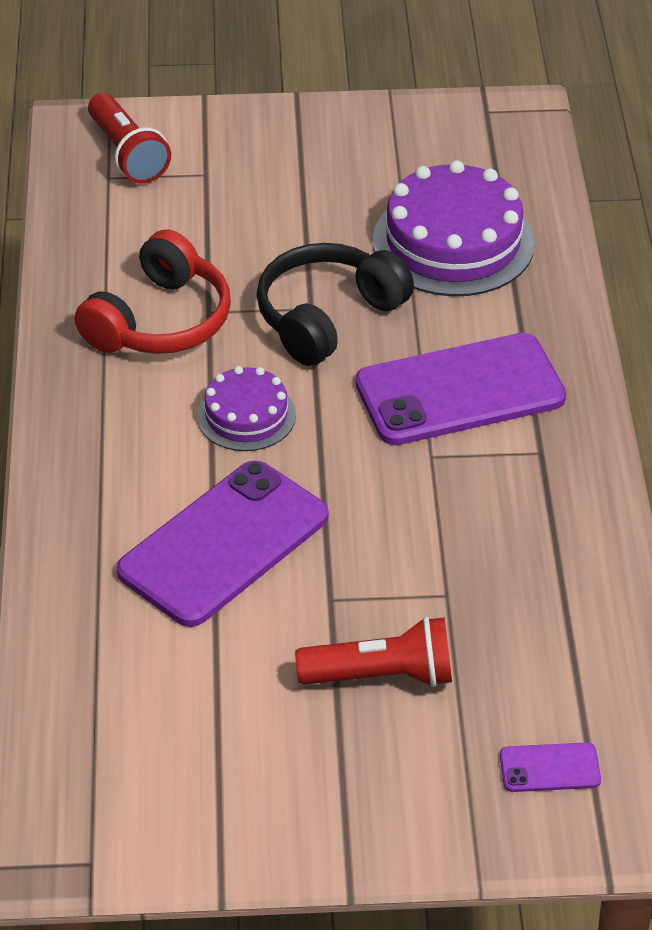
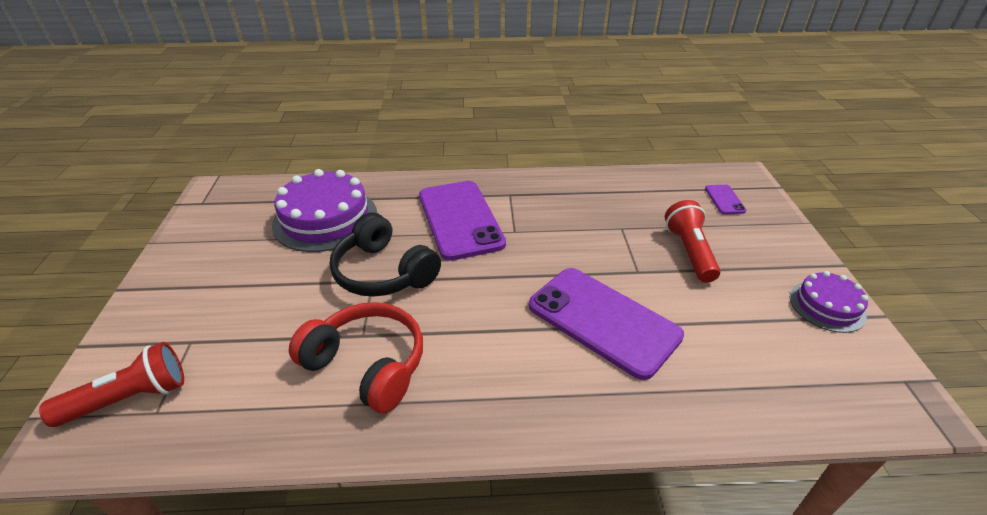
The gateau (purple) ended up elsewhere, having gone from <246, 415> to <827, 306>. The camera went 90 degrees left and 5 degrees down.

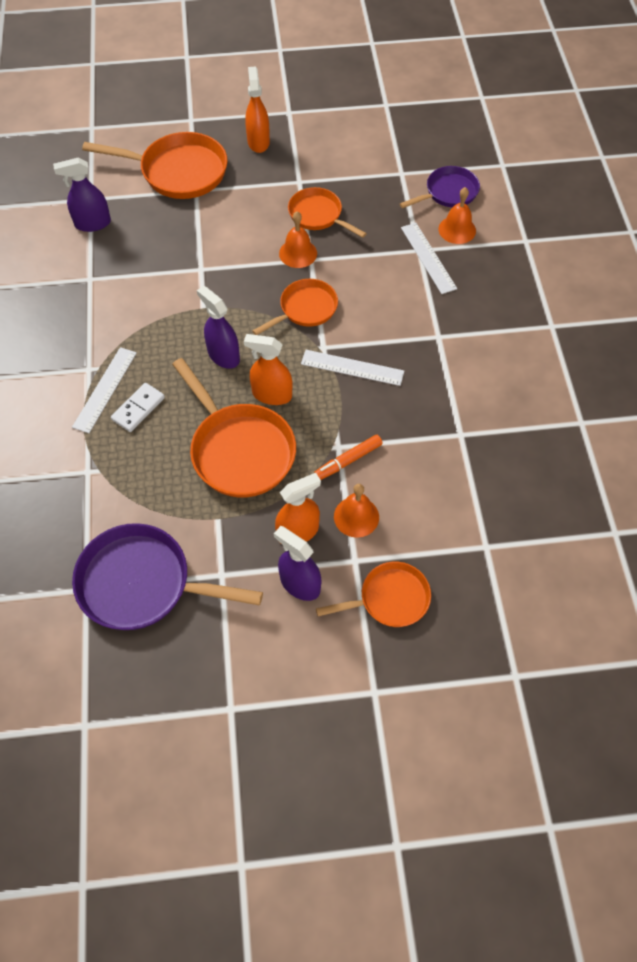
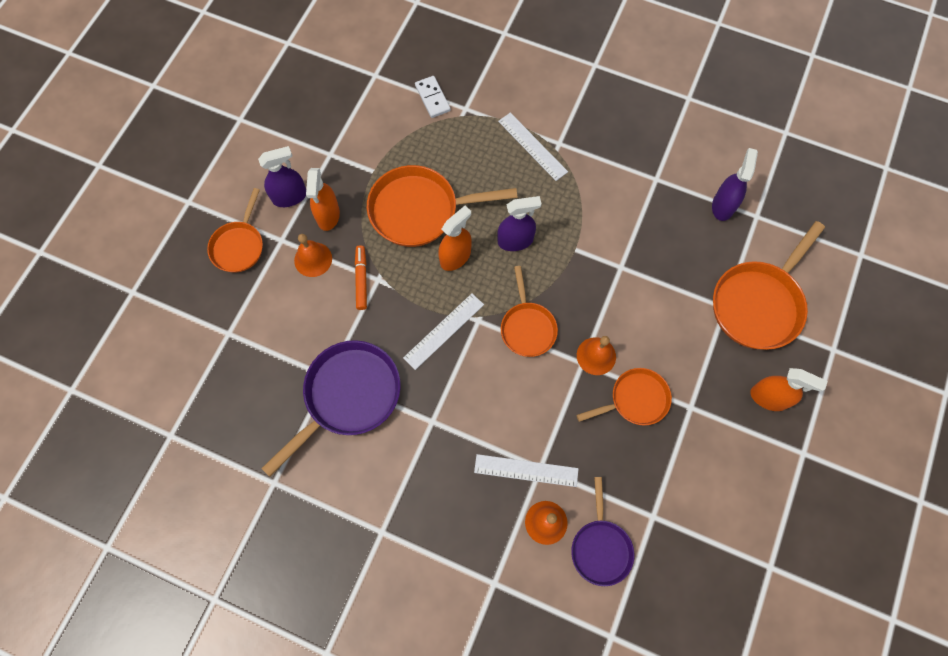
The skillet (purple) ended up elsewhere, having gone from <142, 583> to <348, 396>. The domino (snow-white) ended up elsewhere, having gone from <138, 408> to <432, 98>. The camera went 120 degrees right and 10 degrees up.

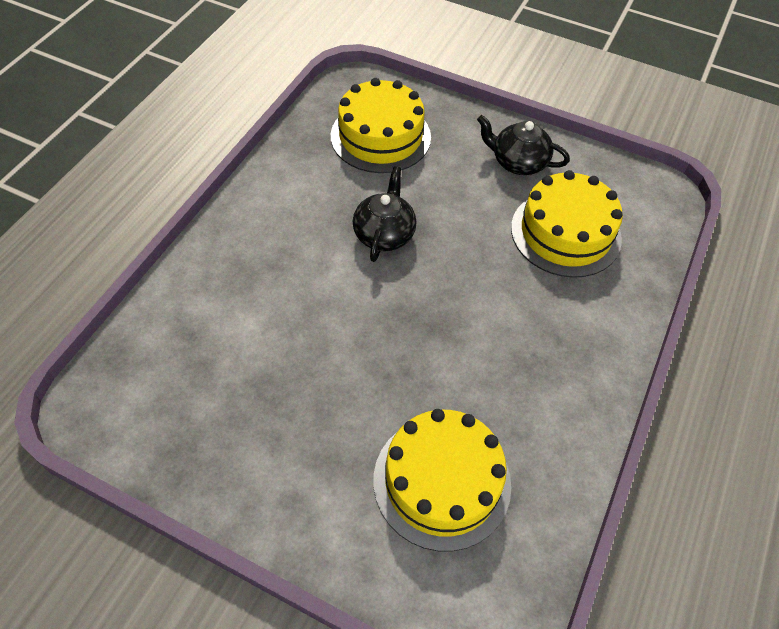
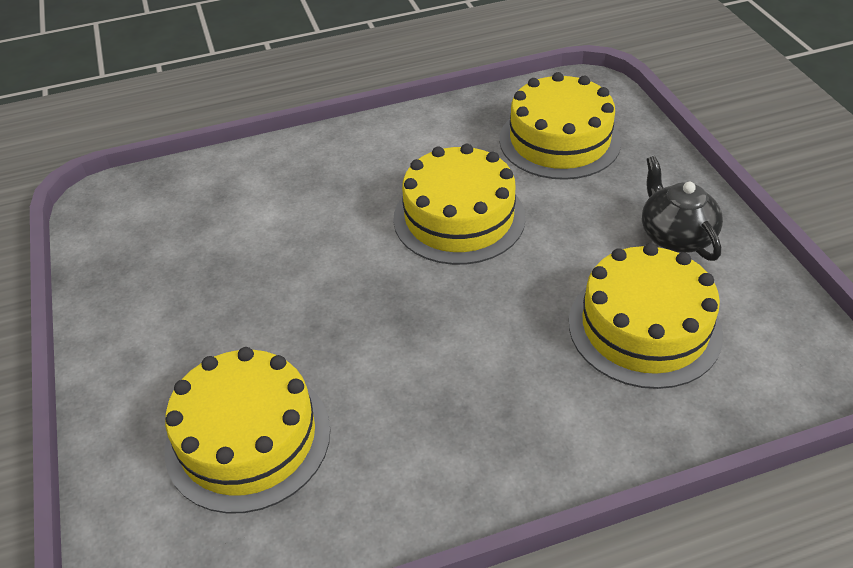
Where the china teapot (black) stood at <384, 234>, the gateau (golden) came to stand at <459, 217>. The camera went 50 degrees right and 10 degrees down.

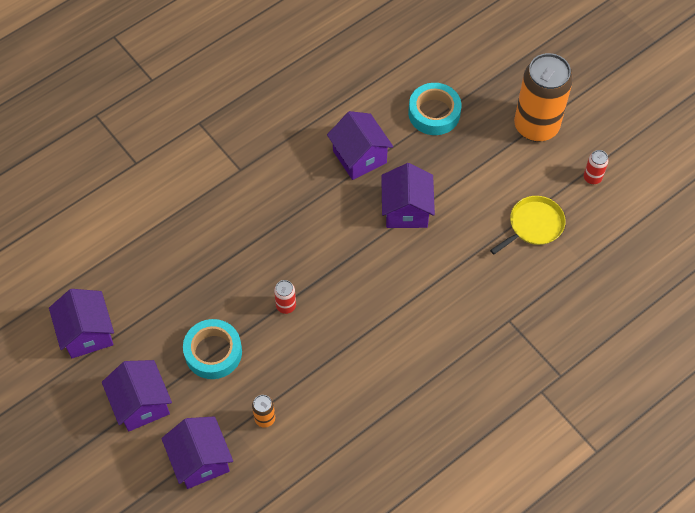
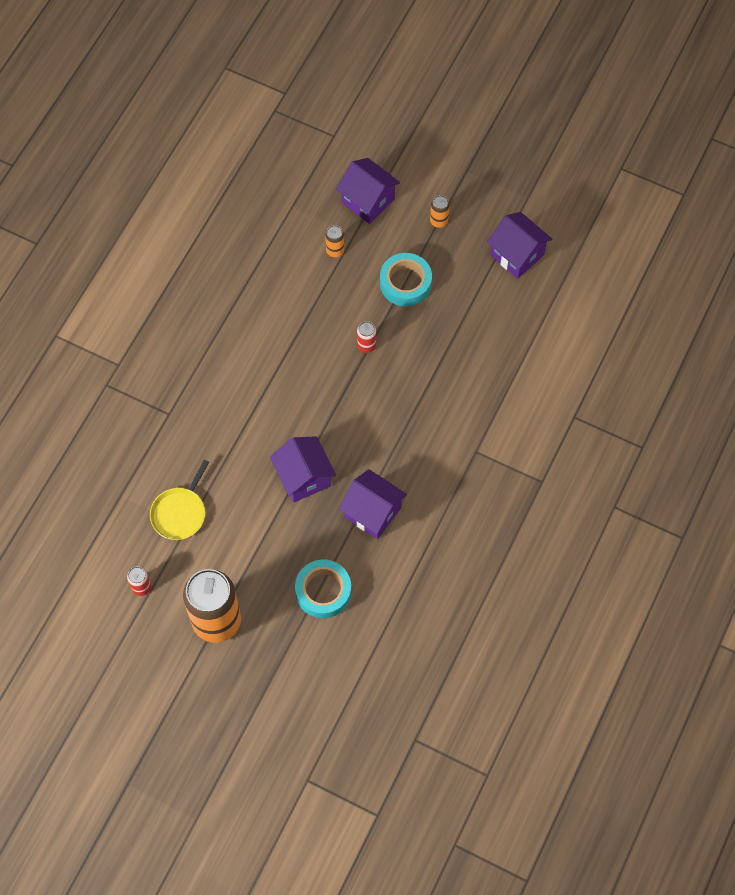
Where the toy house (purple) stood at <141, 404>, the tin (orange) came to stand at <439, 221>. The camera went 155 degrees right and 5 degrees up.

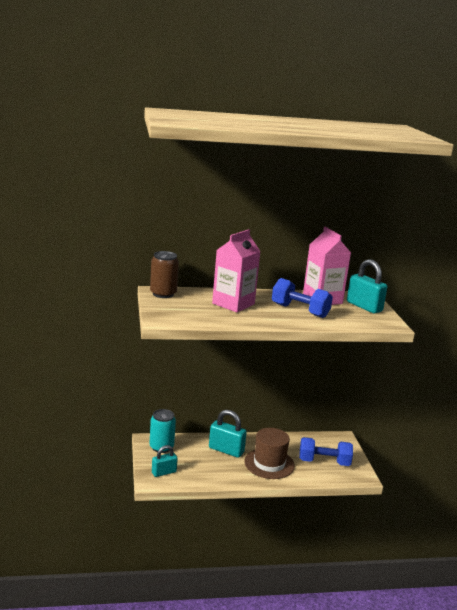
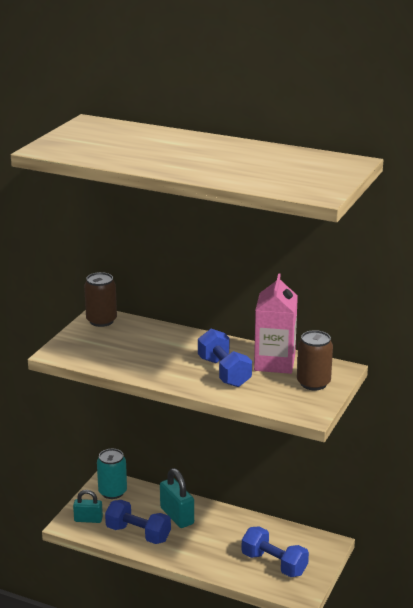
The second view gained the free weight (royal blue) at <138, 534>. Where the padlock (aqua) stood at <364, 307>, the tin (dark brown) came to stand at <313, 383>. The second view lost the milk carton (pink) at <233, 304>. The second view lost the tall hat (dark brown) at <269, 463>. The camera went 35 degrees right and 5 degrees up.

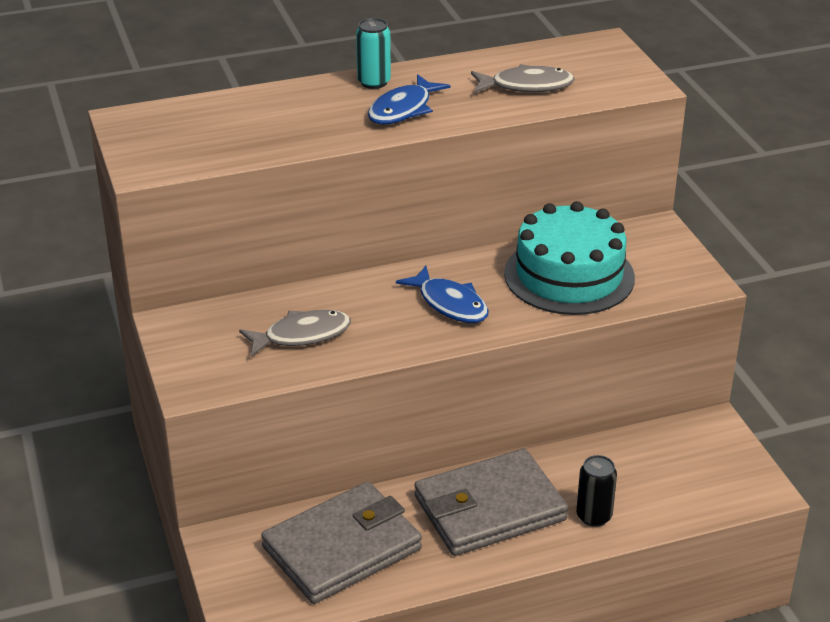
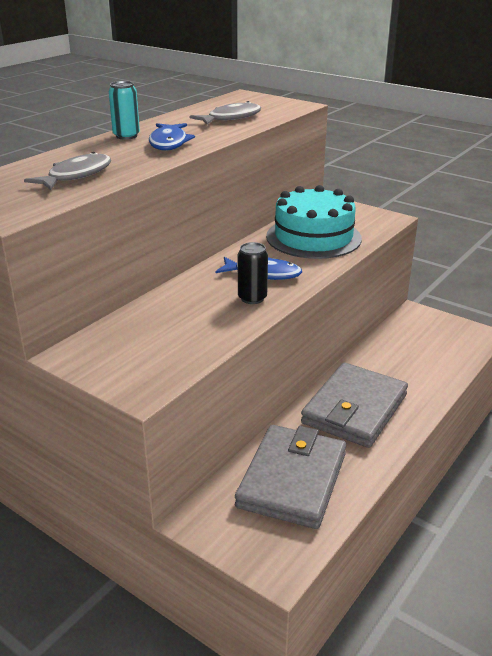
The fish (ash-grey) ended up elsewhere, having gone from <301, 335> to <76, 175>. The tin (black) ended up elsewhere, having gone from <594, 516> to <252, 298>. The camera went 35 degrees left and 5 degrees down.

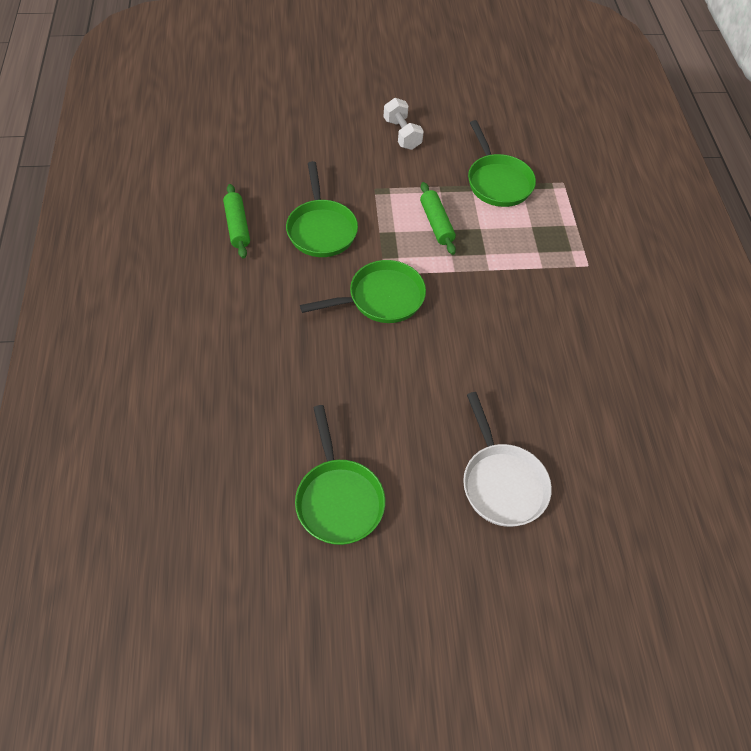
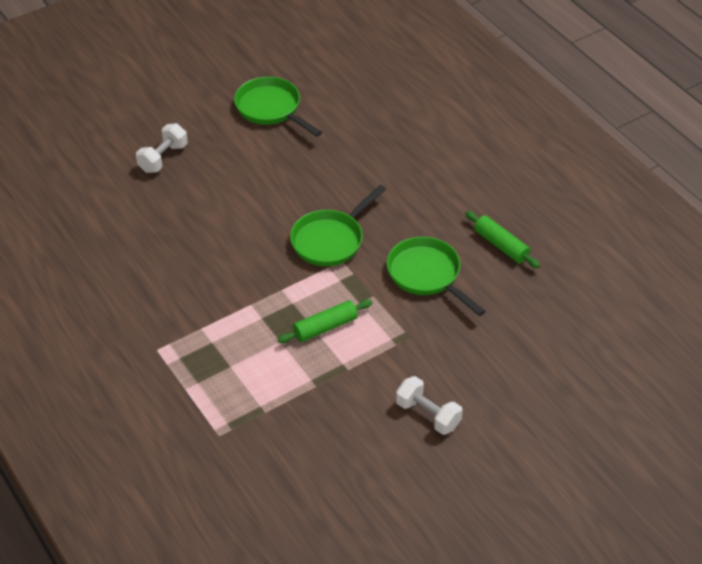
Where the skillet (snow-white) stood at <502, 482>, the free weight (snow-white) came to stand at <163, 158>. The rolling pin (leaf-green) at <436, 223> ended up facing another way, 75 degrees counterclockwise from before. The second view lost the skillet (leaf-green) at <497, 182>. The camera went 155 degrees right and 10 degrees down.

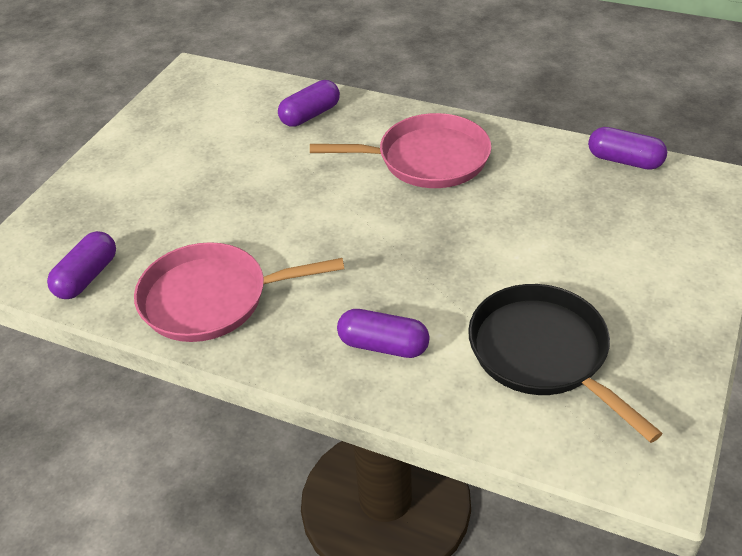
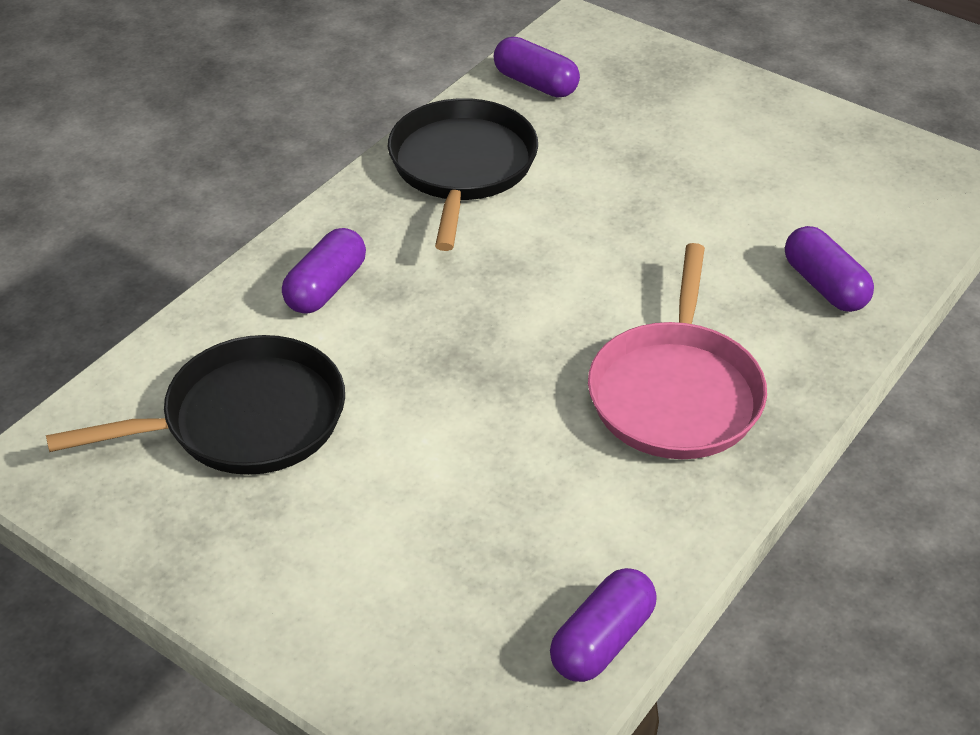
What was the skillet (pink) at <211, 299> turned into the skillet (black) at <462, 167>. The camera went 100 degrees right and 0 degrees up.

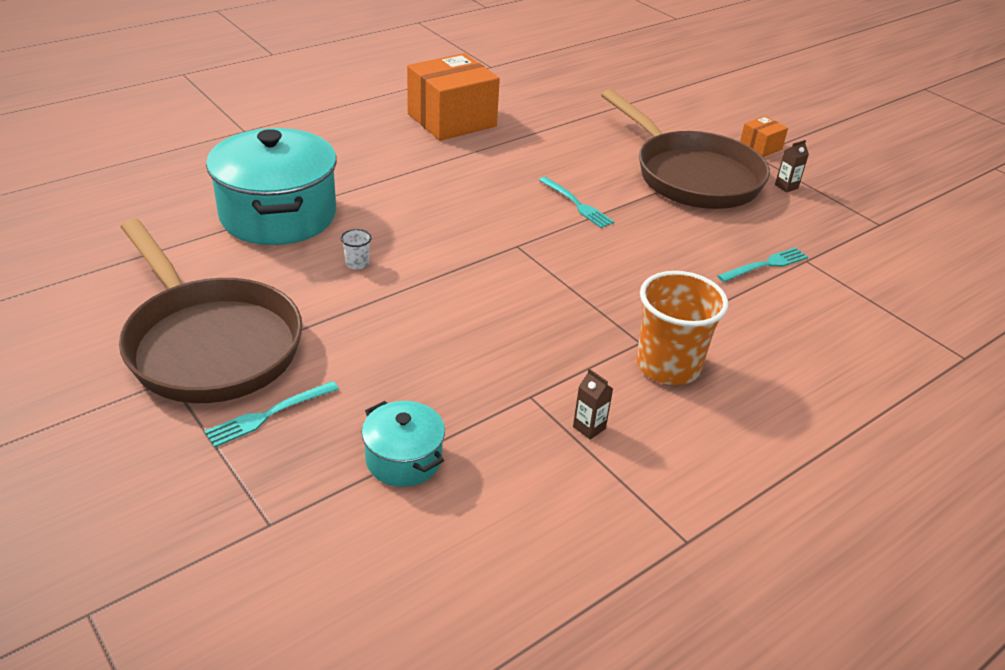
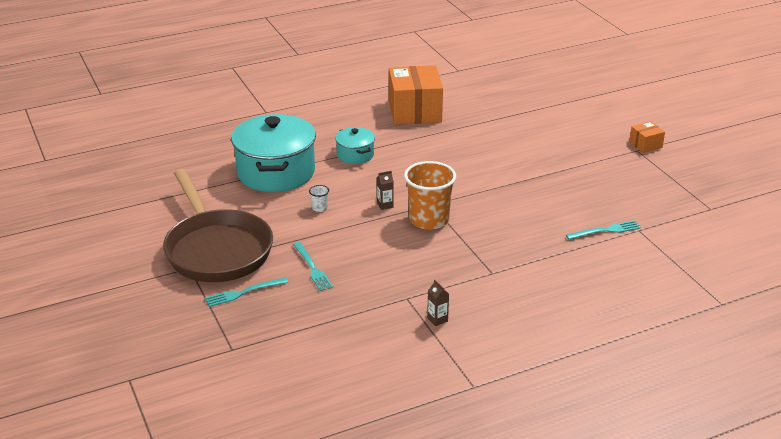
The fork (aqua) ended up elsewhere, having gone from <577, 204> to <312, 268>. The cooking pot (aqua) ended up elsewhere, having gone from <404, 459> to <355, 155>. The milk carton (dark brown) ended up elsewhere, having gone from <786, 186> to <385, 205>. The box (orange) at <451, 120> ended up facing another way, 75 degrees counterclockwise from before. The tumbler (orange) ended up elsewhere, having gone from <668, 366> to <429, 220>. The second view lost the skillet (dark brown) at <691, 175>. The camera went 15 degrees right and 5 degrees down.

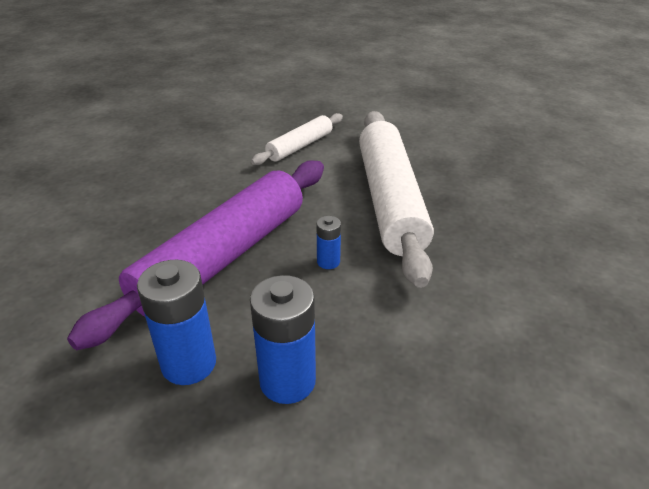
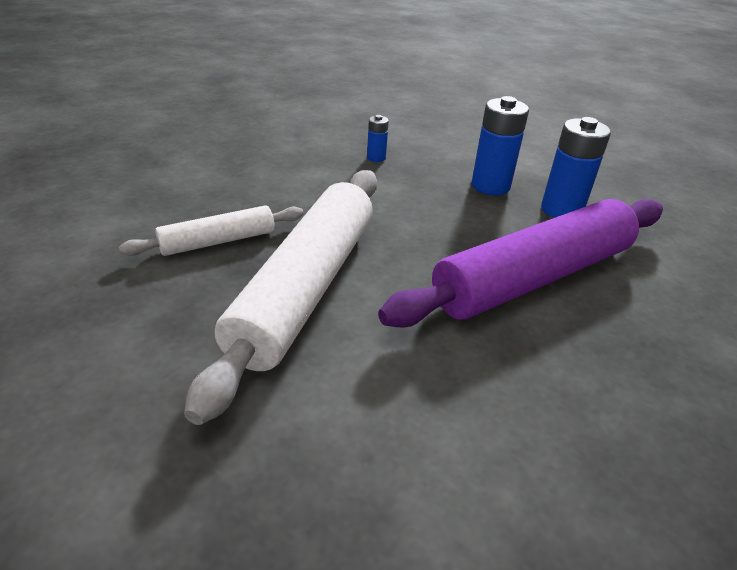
The rolling pin (snow-white) ended up elsewhere, having gone from <300, 146> to <218, 241>. The power cell (royal blue) ended up elsewhere, having gone from <328, 262> to <376, 158>. The camera went 160 degrees left and 0 degrees up.

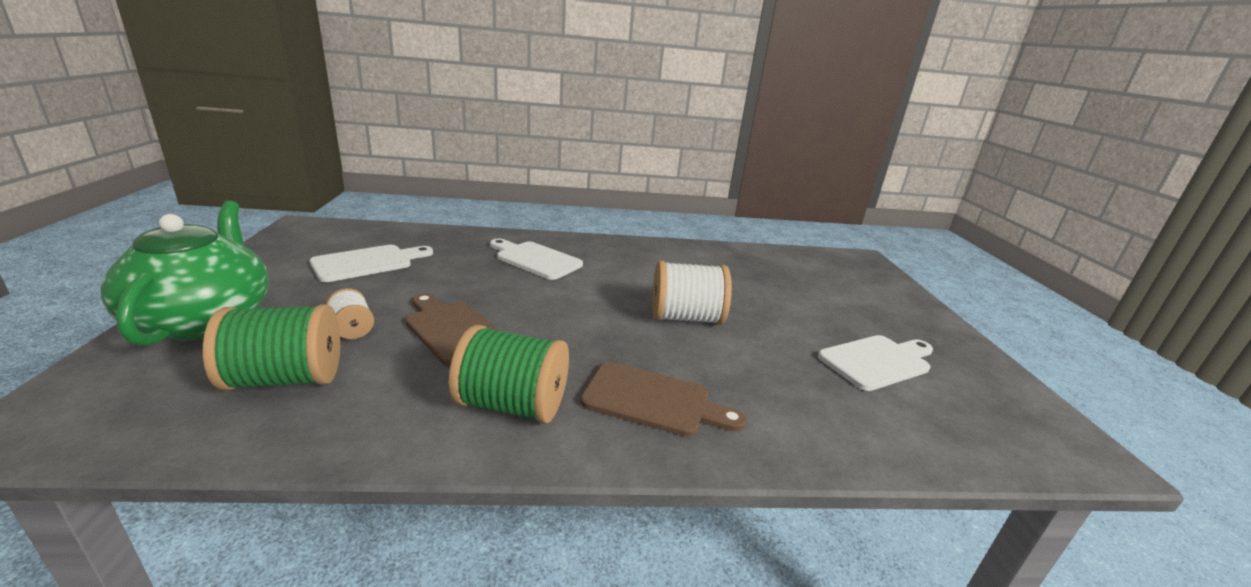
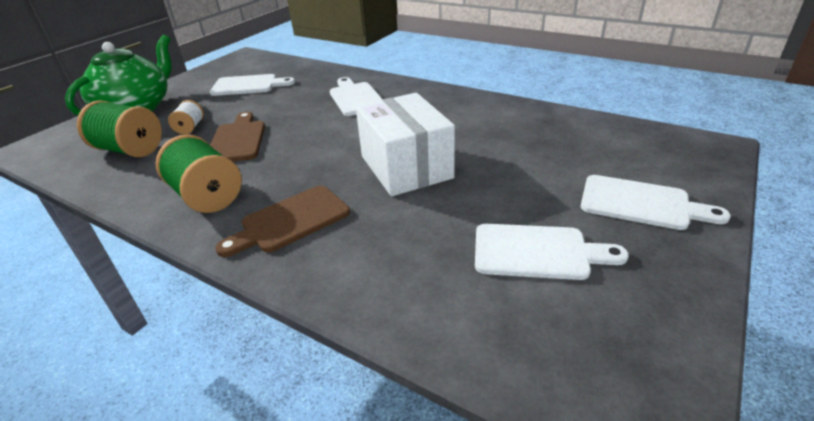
The cutting board (dark brown) at <653, 400> ended up facing another way, 90 degrees clockwise from before. Where the bobbin (snow-white) stood at <686, 318>, the box (snow-white) came to stand at <406, 167>. The second view gained the cutting board (snow-white) at <641, 203>. The camera went 40 degrees right and 10 degrees up.

